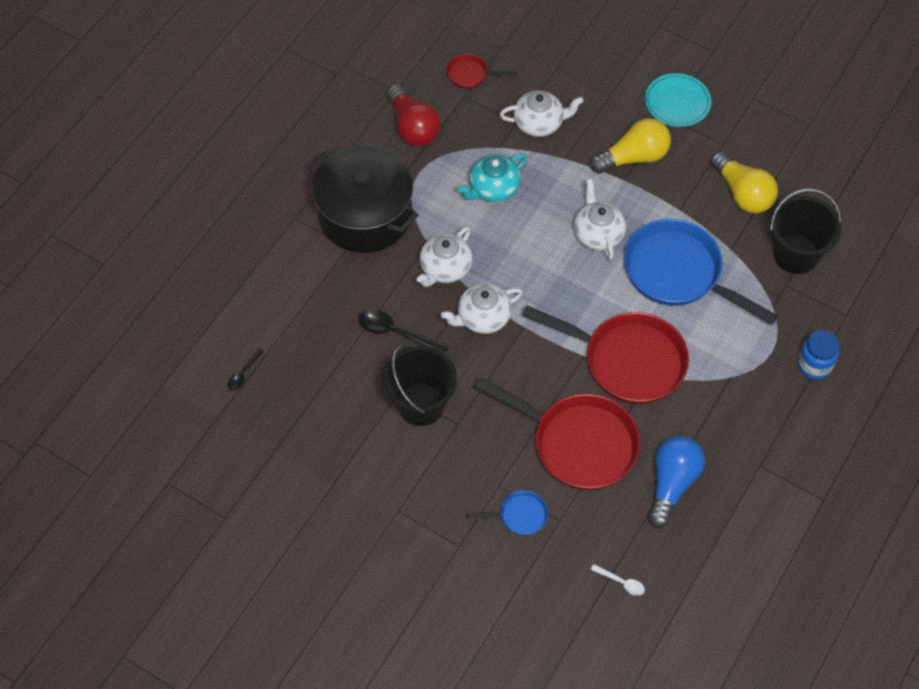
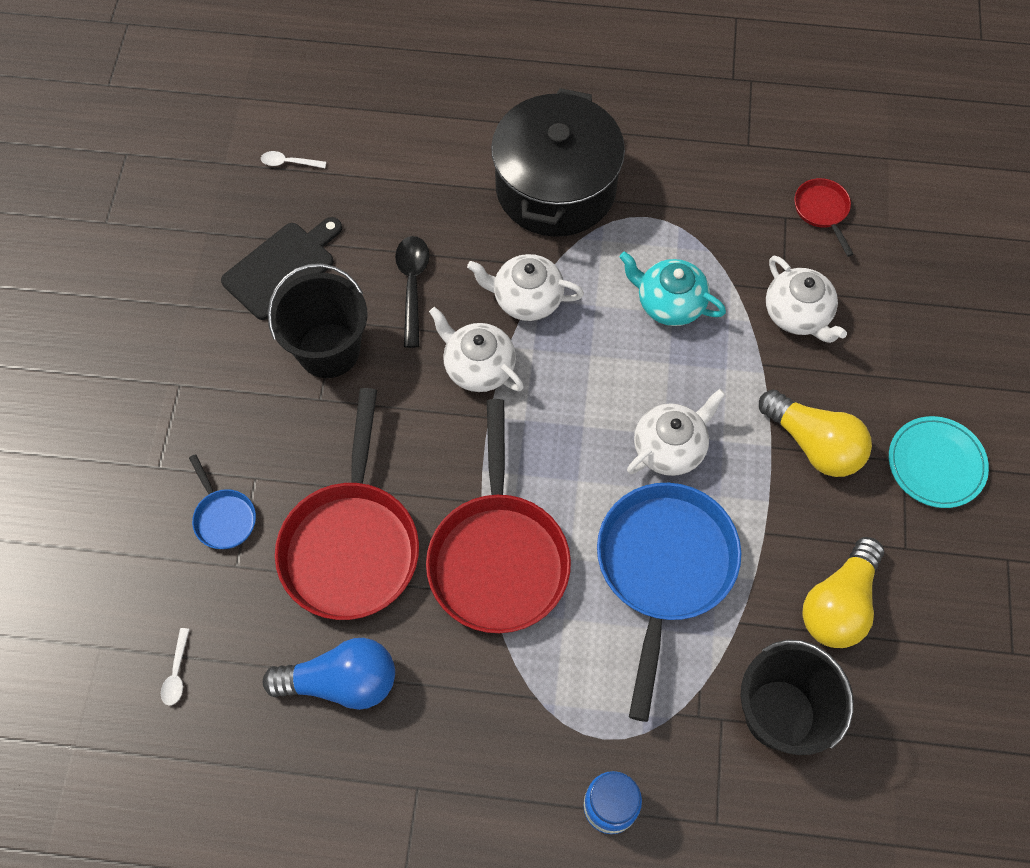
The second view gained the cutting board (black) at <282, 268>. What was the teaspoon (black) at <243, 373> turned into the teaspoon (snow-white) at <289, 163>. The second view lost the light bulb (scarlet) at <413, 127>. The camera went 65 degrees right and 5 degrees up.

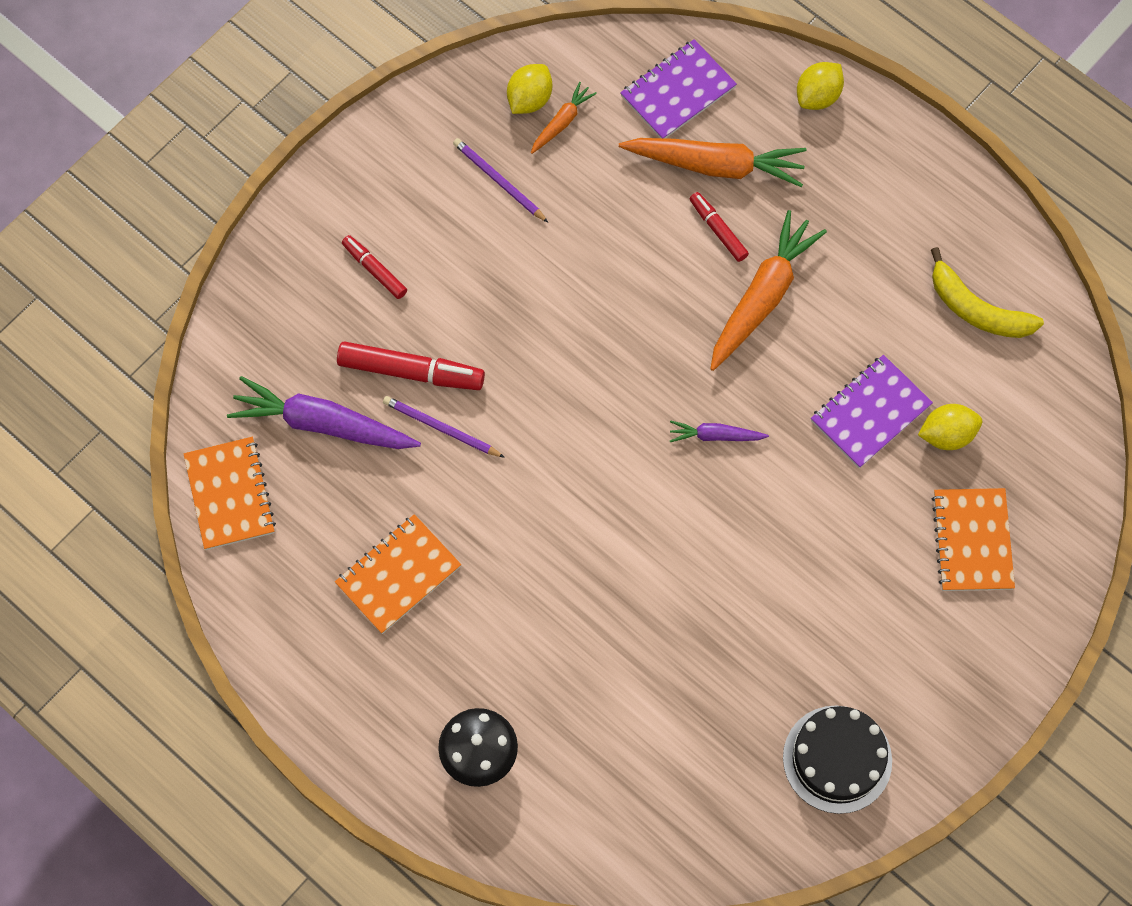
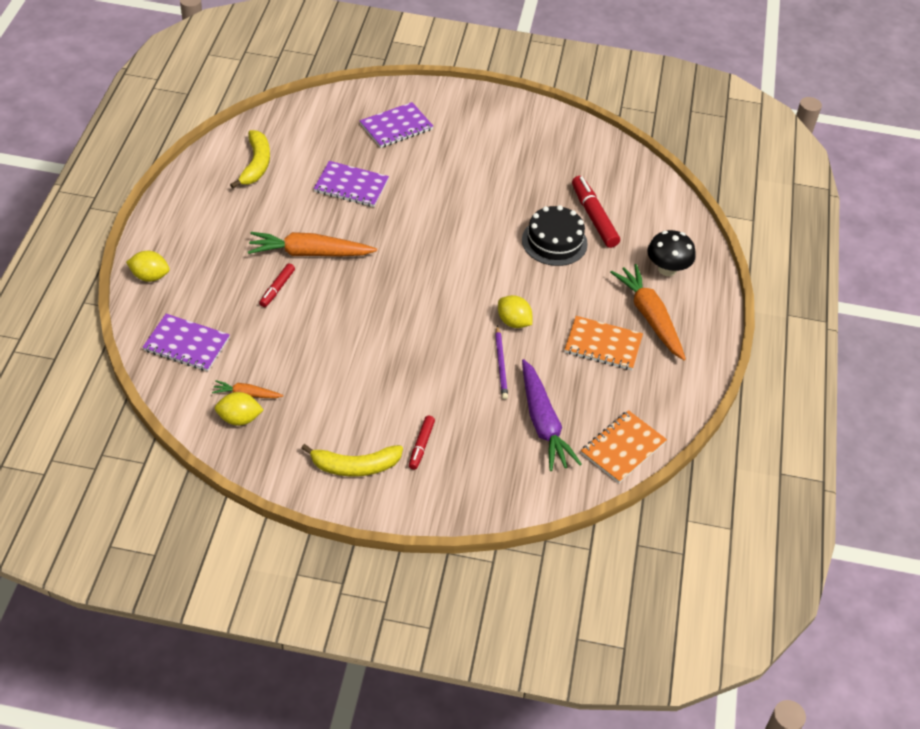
The second view gained the banana (golden) at <355, 466>. What was the notepad (orange) at <972, 541> turned into the notepad (purple) at <396, 127>. The toy lemon (golden) ended up elsewhere, having gone from <947, 435> to <513, 322>. The gateau (black) ended up elsewhere, having gone from <837, 759> to <554, 242>. The marker (scarlet) ended up elsewhere, having gone from <411, 372> to <594, 217>. The carrot (orange) ended up elsewhere, having gone from <716, 165> to <649, 317>. The second view lost the lead pencil (purple) at <499, 181>. The second view lost the carrot (purple) at <715, 436>. The camera went 125 degrees left and 20 degrees down.

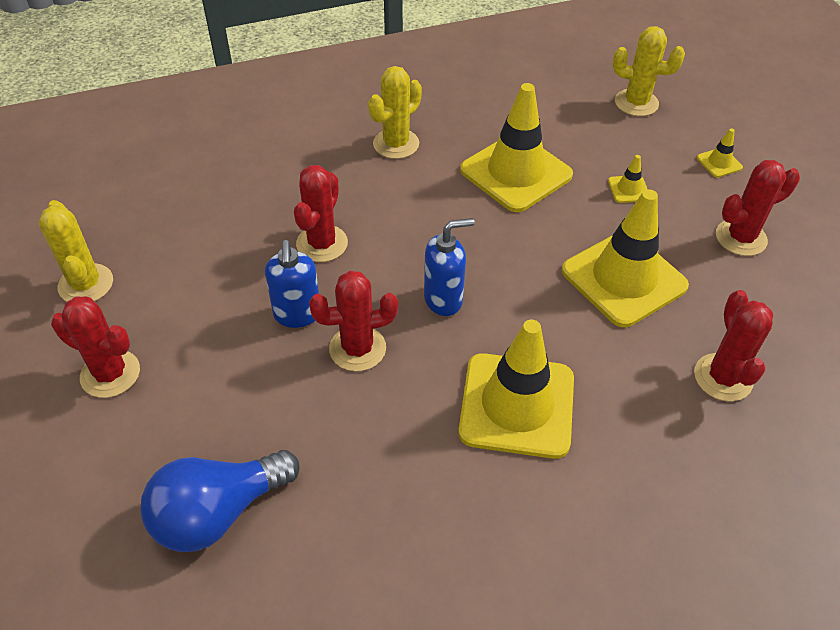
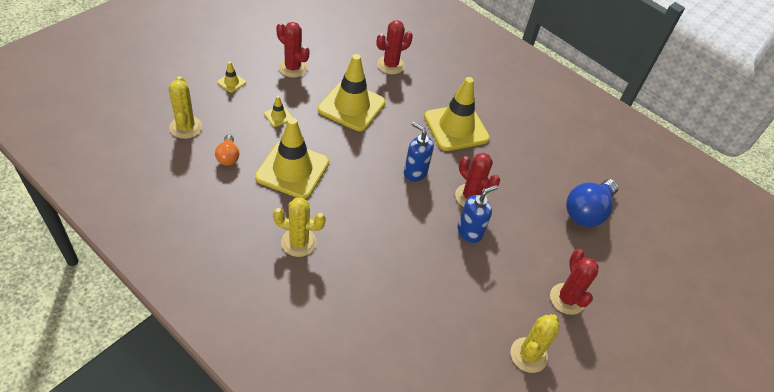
The second view gained the light bulb (orange) at <228, 157>. The light bulb (royal blue) at <218, 513> ended up facing another way, 105 degrees clockwise from before. The second view lost the cactus (scarlet) at <322, 243>. The camera went 125 degrees left and 0 degrees up.

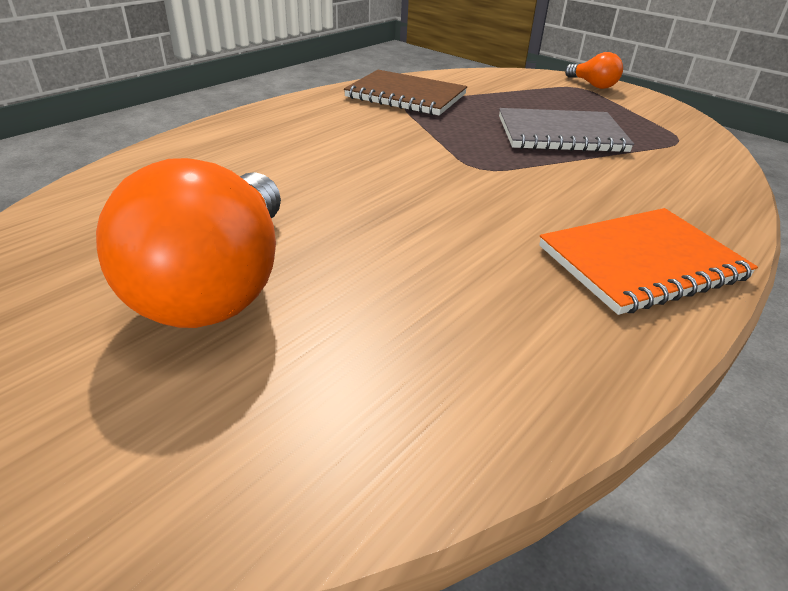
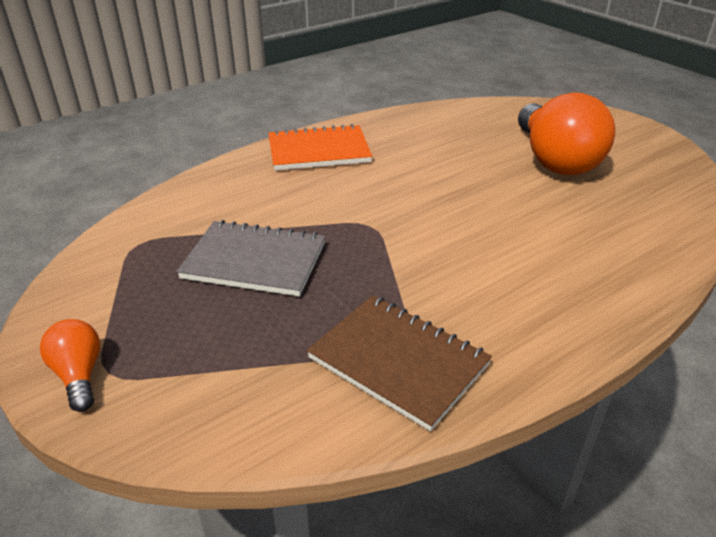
The light bulb (orange) at <218, 285> ended up facing another way, 150 degrees clockwise from before. The camera went 165 degrees left and 0 degrees up.

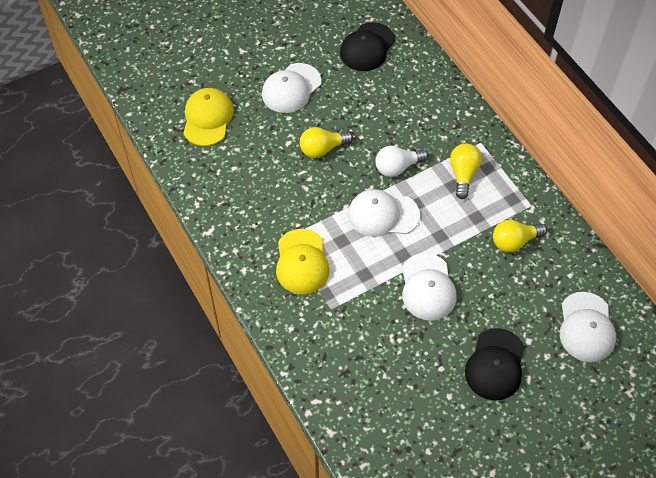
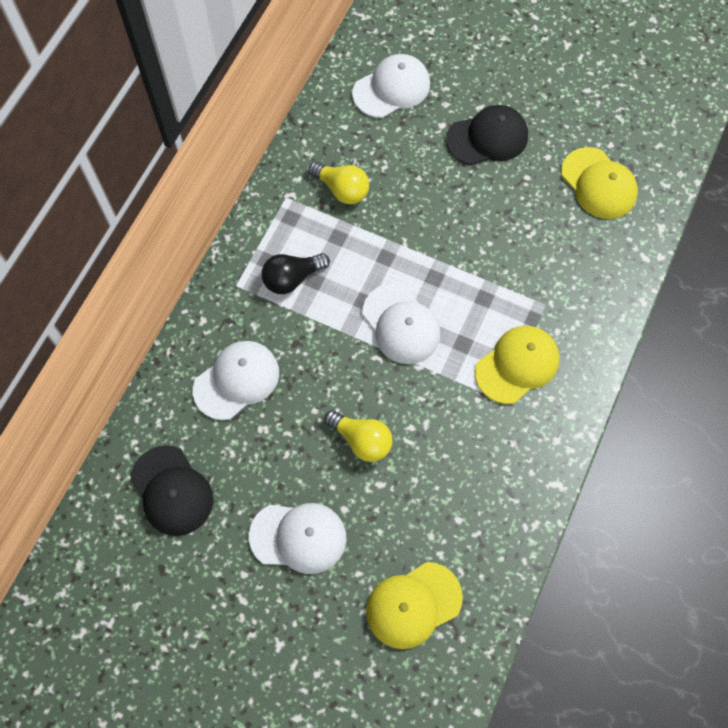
The peaked cap (black) at <367, 47> ended up facing another way, 60 degrees clockwise from before. The peaked cap (snow-white) ended up elsewhere, having gone from <427, 287> to <237, 380>. What was the light bulb (golden) at <463, 174> turned into the light bulb (black) at <292, 278>. The second view gained the peaked cap (golden) at <598, 184>. The second view lost the light bulb (snow-white) at <397, 167>. The camera went 125 degrees left and 10 degrees up.

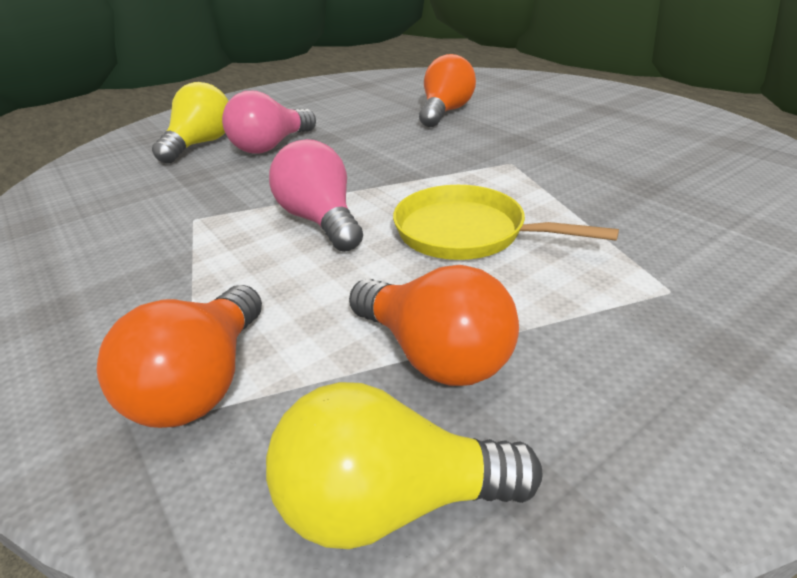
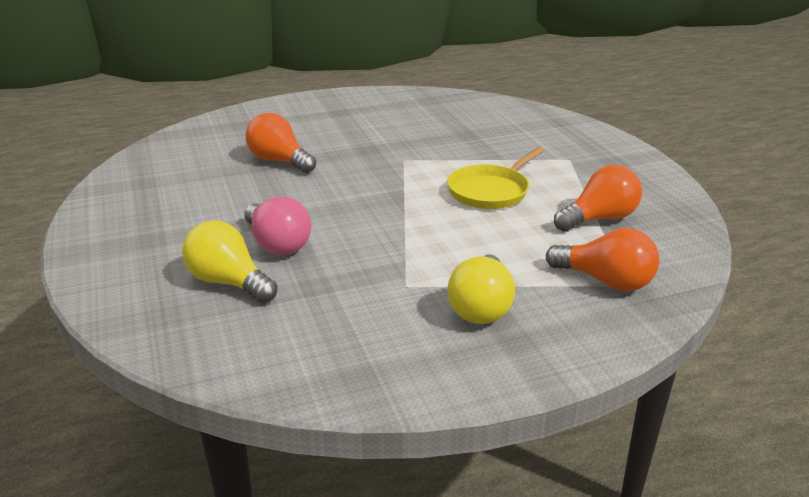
The light bulb (golden) ended up elsewhere, having gone from <389, 501> to <481, 307>. The second view lost the light bulb (pink) at <321, 221>. The camera went 75 degrees left and 5 degrees down.

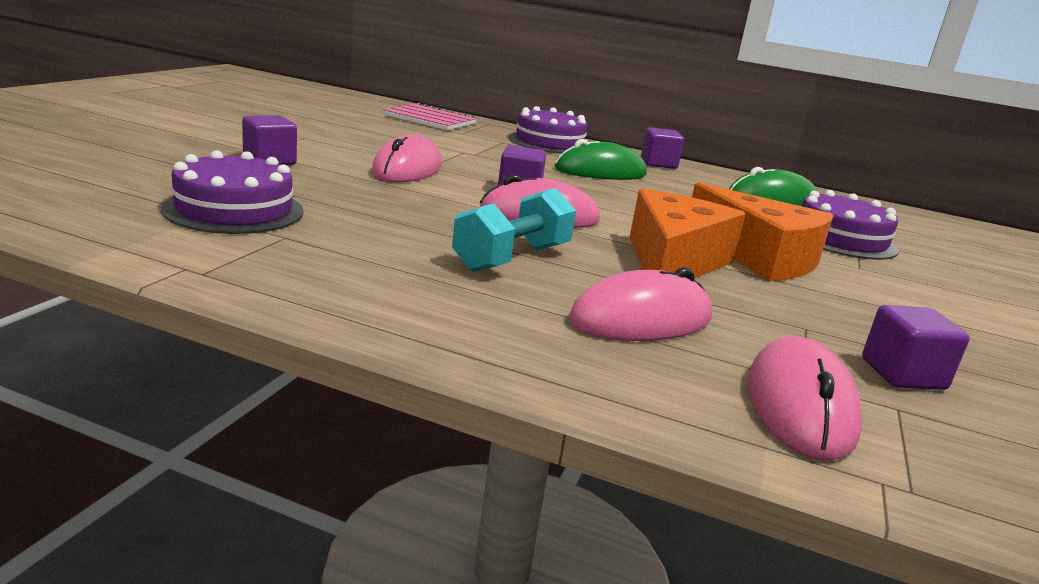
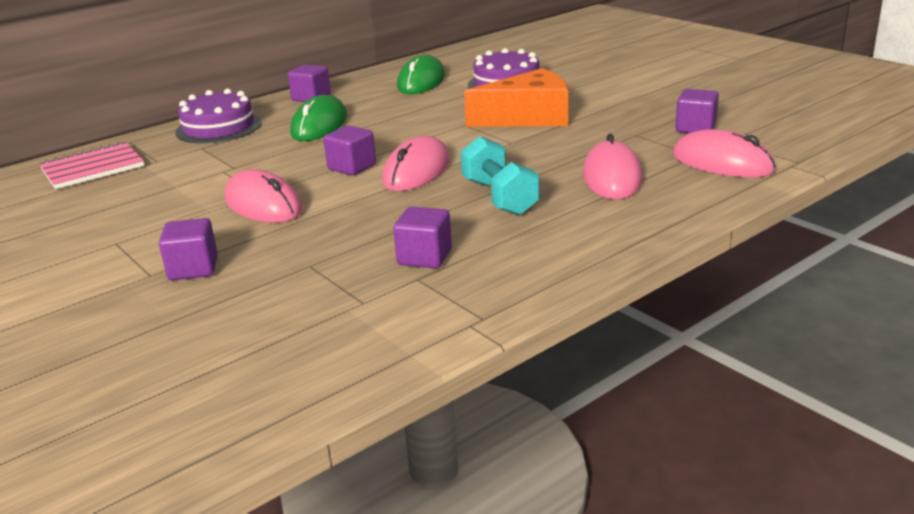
The second view gained the block (purple) at <424, 257>. The second view lost the gateau (purple) at <234, 210>. The second view lost the cheese (orange) at <673, 262>. The camera went 55 degrees left and 5 degrees up.

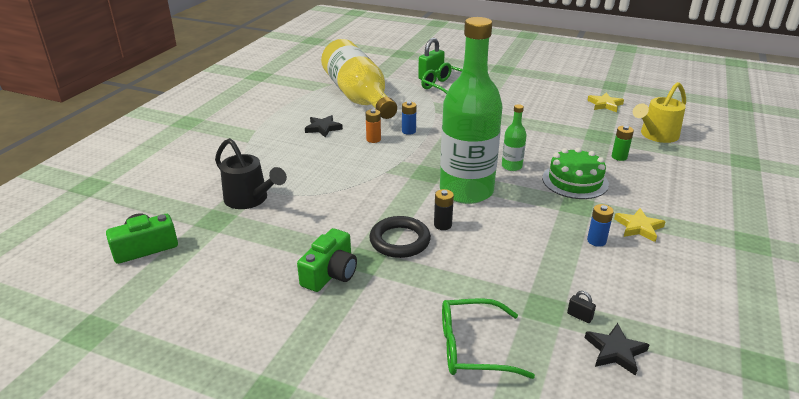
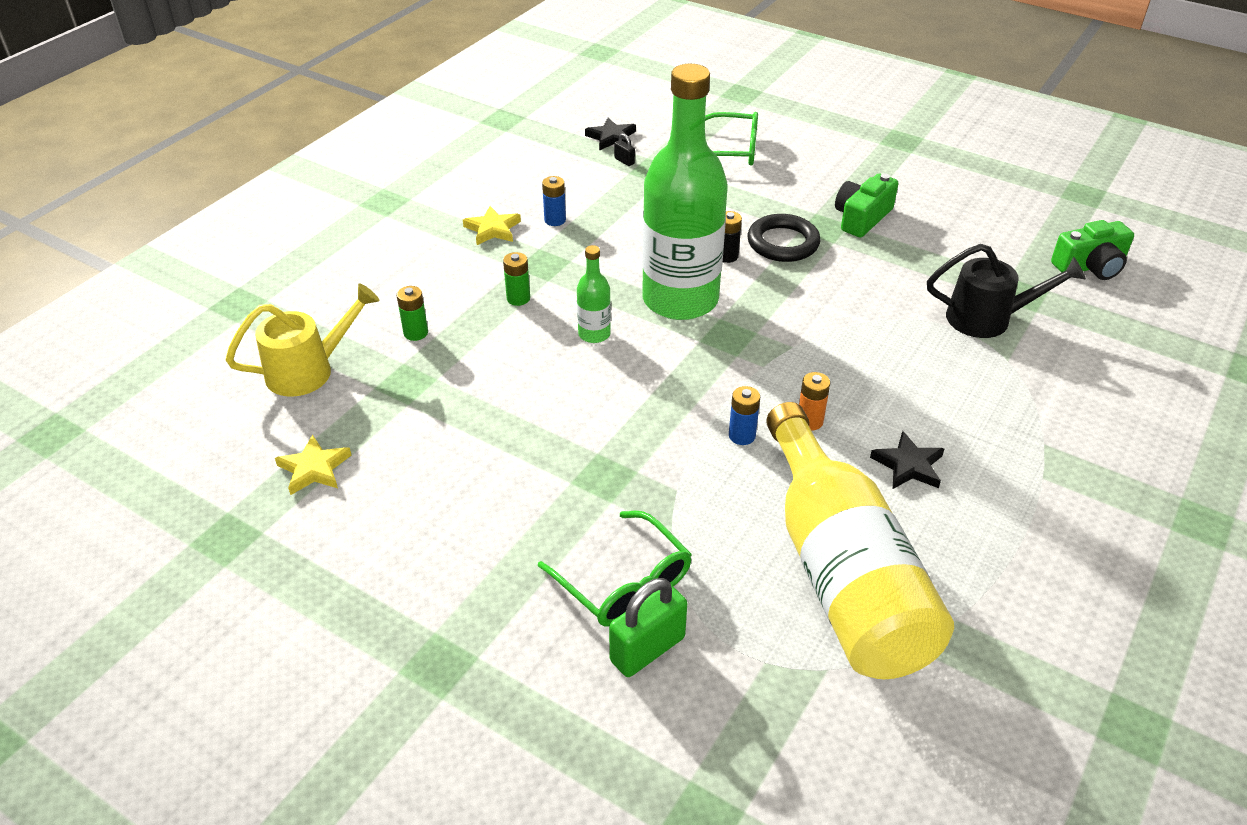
Where the gateau (leaf-green) stood at <575, 181>, the power cell (leaf-green) came to stand at <518, 298>. The watering can (black) at <250, 199> ended up facing another way, 135 degrees clockwise from before. The camera went 170 degrees left and 10 degrees up.

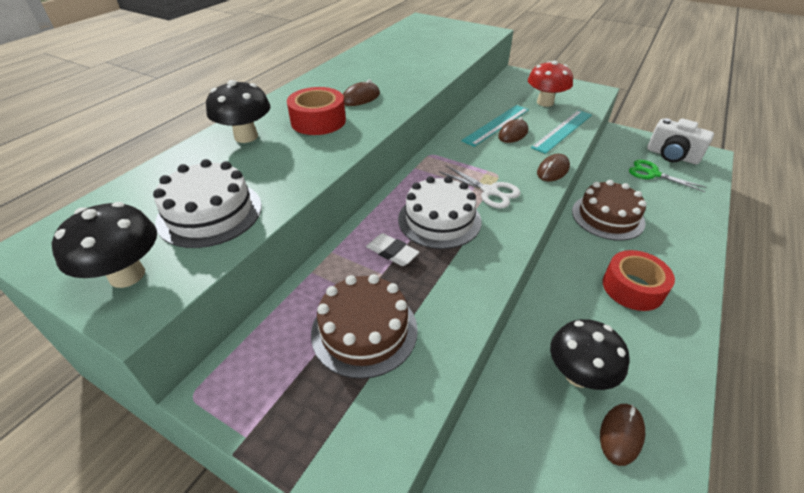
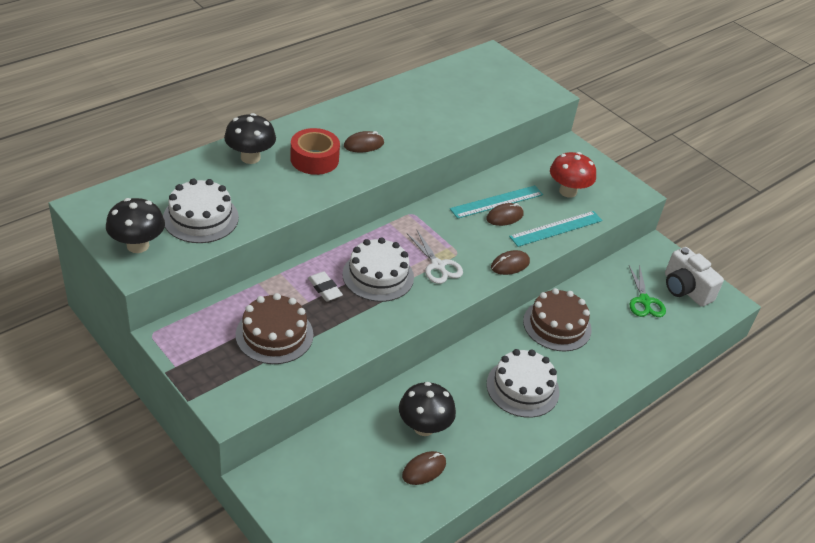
Where the tape (scarlet) stood at <632, 288>, the gateau (snow-white) came to stand at <522, 388>. The shears (leaf-green) at <653, 174> ended up facing another way, 150 degrees counterclockwise from before. The camera went 15 degrees right and 0 degrees up.

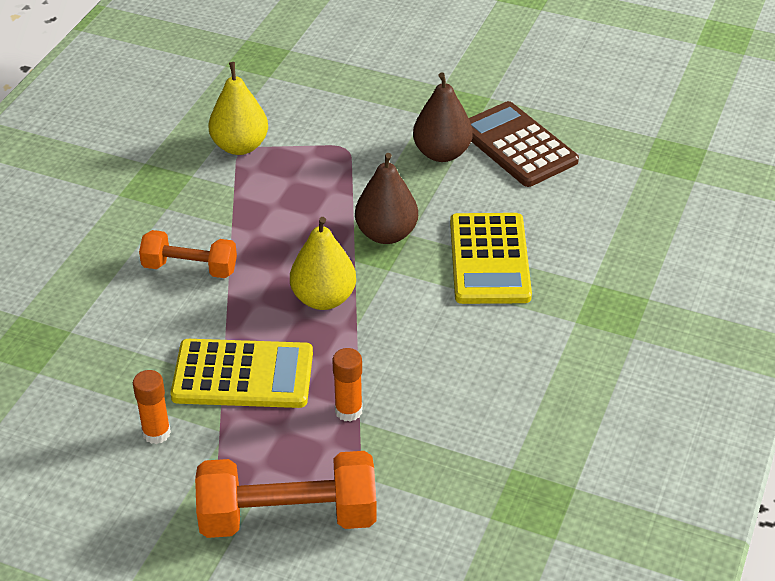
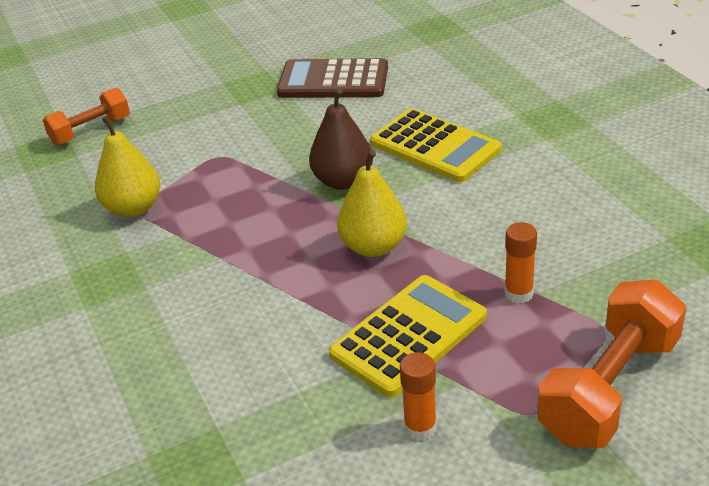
The free weight (orange) ended up elsewhere, having gone from <190, 268> to <91, 131>. The second view lost the toy pear (dark brown) at <442, 153>. The camera went 45 degrees left and 5 degrees down.

